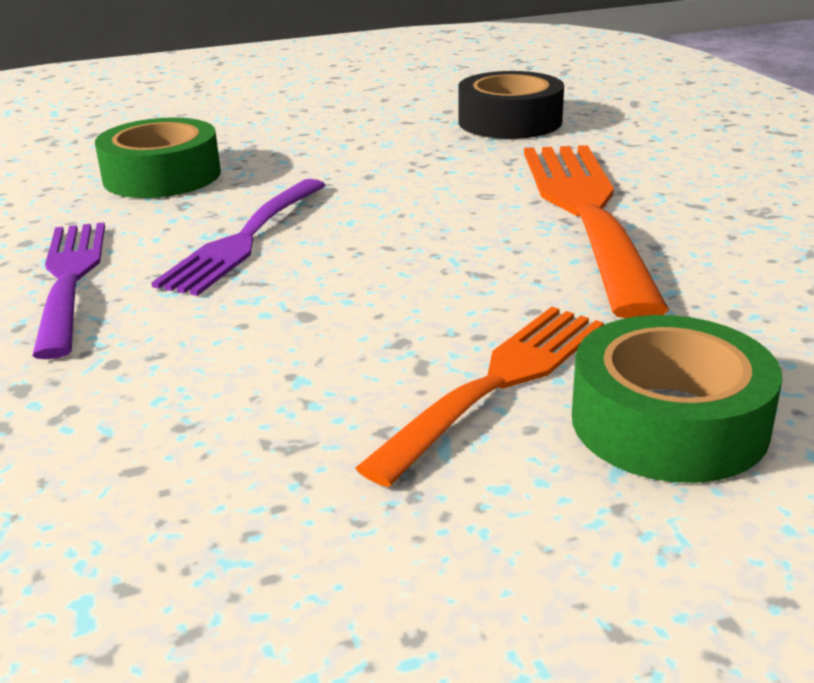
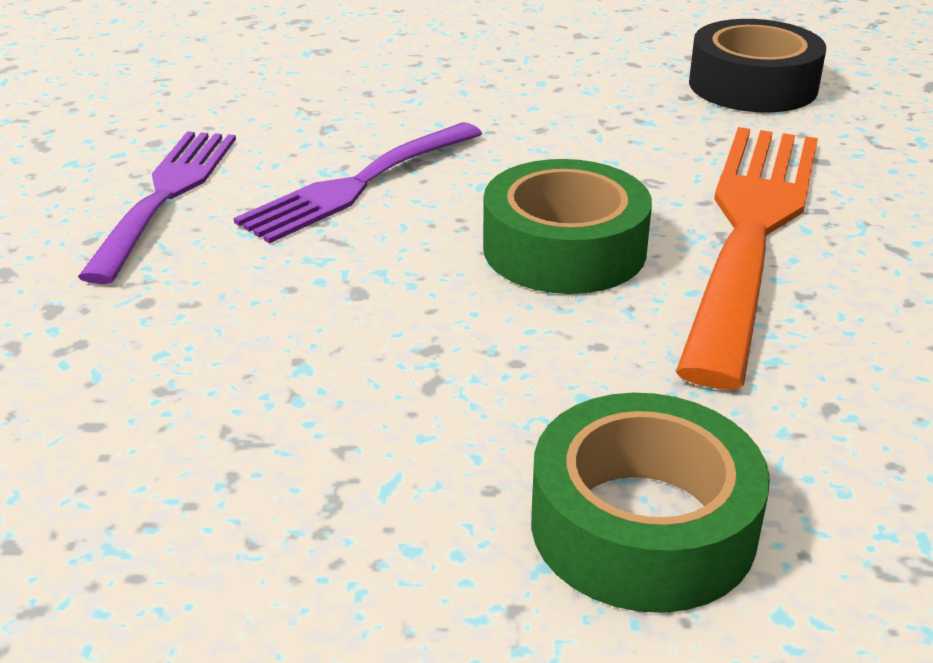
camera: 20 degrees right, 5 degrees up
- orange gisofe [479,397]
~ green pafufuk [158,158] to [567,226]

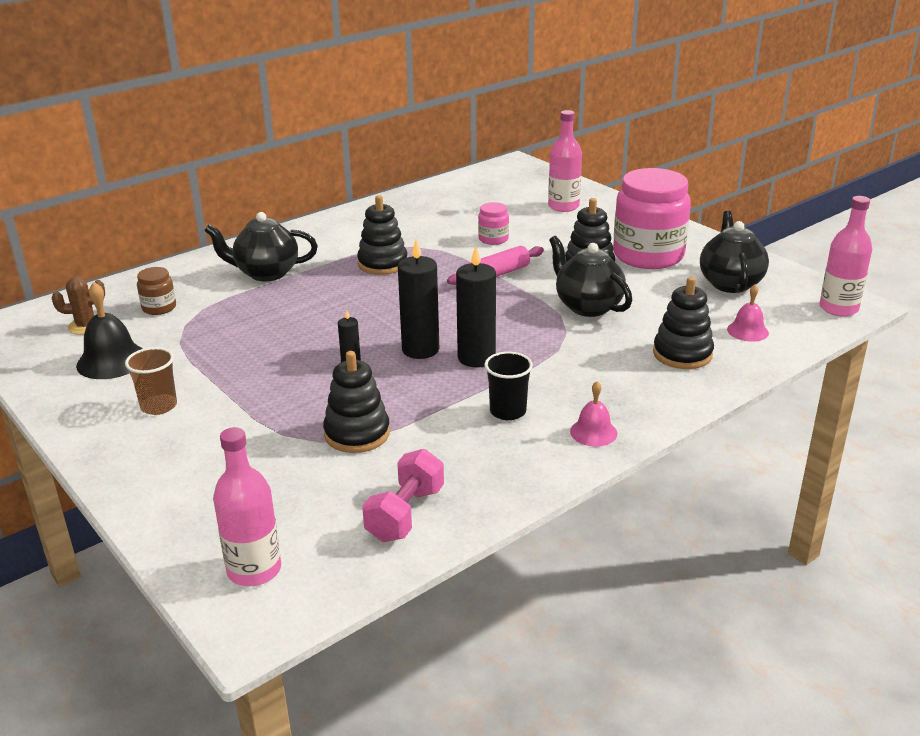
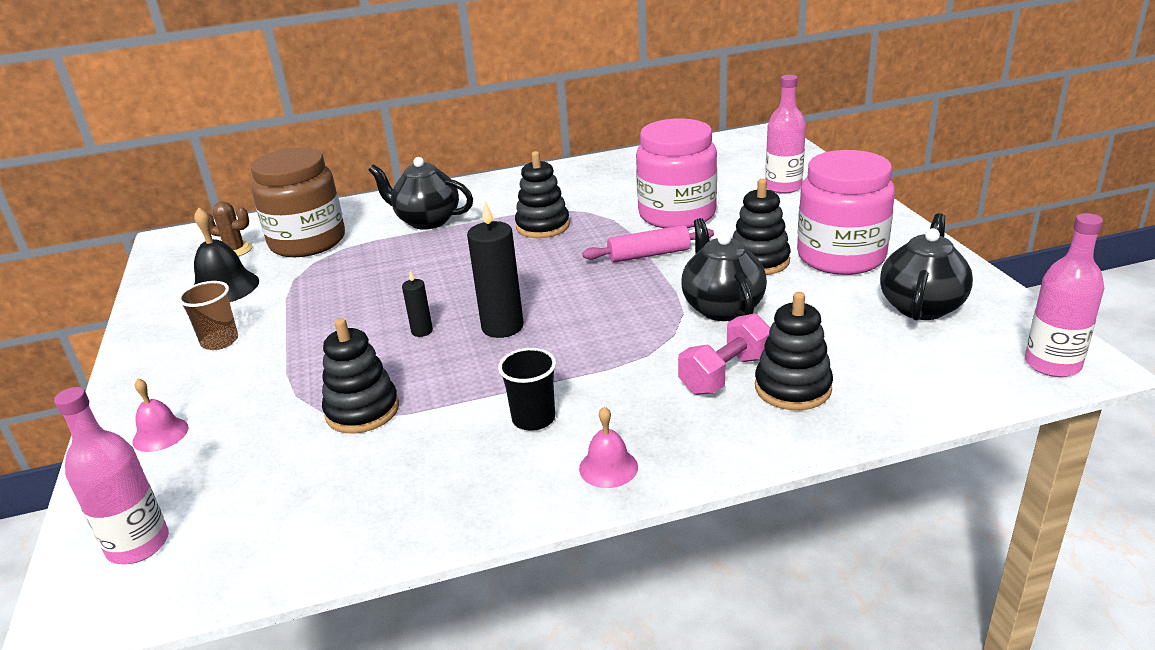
camera: 25 degrees right, 0 degrees up
- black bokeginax [476,306]
~ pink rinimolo [403,495] to [724,354]
~ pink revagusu [748,313] to [160,415]
~ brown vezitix [156,291] = [298,202] x2.26
~ pink vezitix [493,223] = [676,173] x2.26

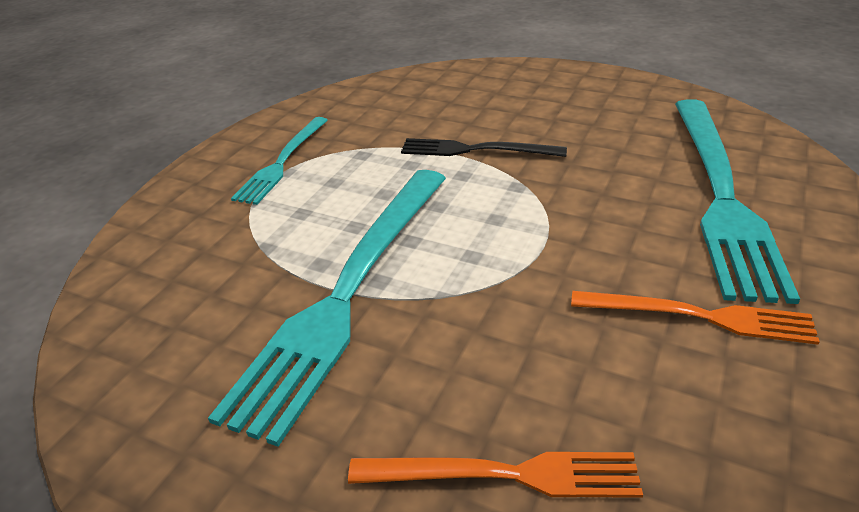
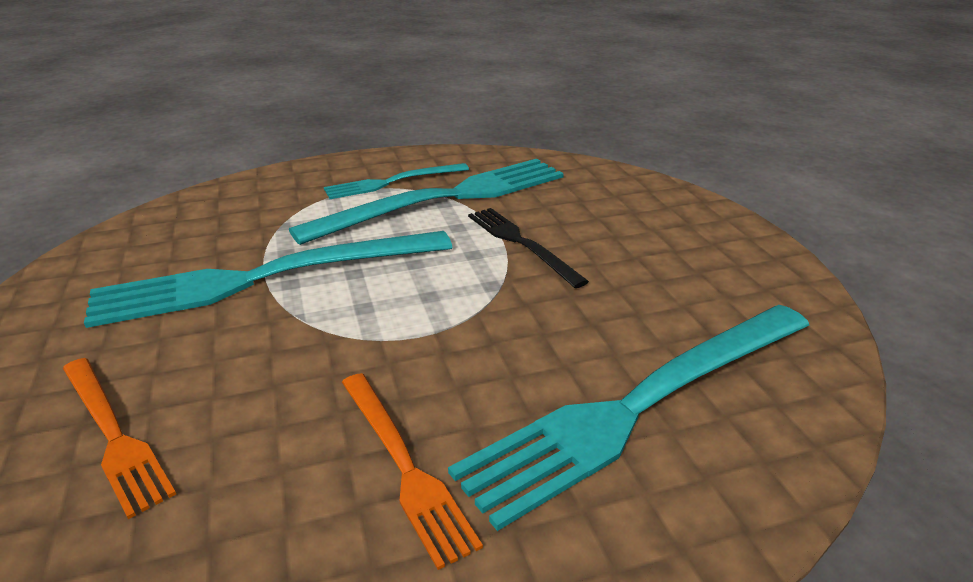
camera: 45 degrees right, 5 degrees down
+ turquoise gisofe [426,202]

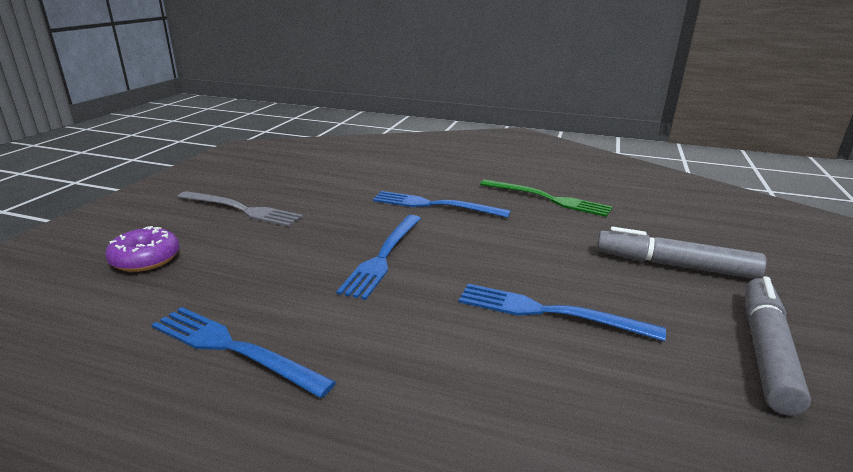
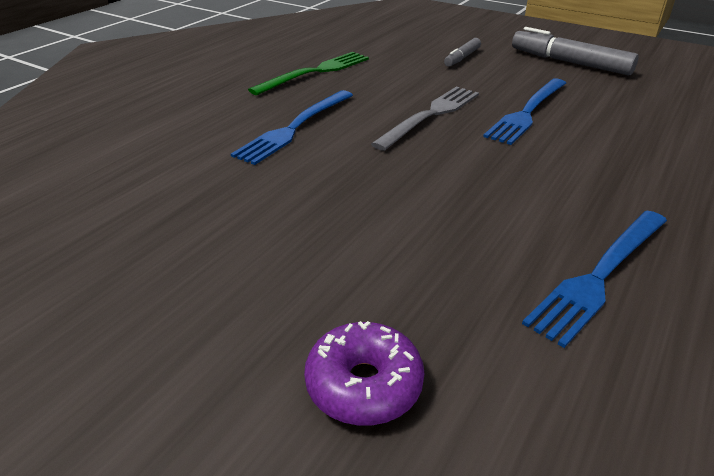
camera: 75 degrees left, 10 degrees up
- blue gisofe [378,257]
~ grey gisofe [240,209] to [425,118]
~ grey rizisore [681,253] = [462,52] x0.55

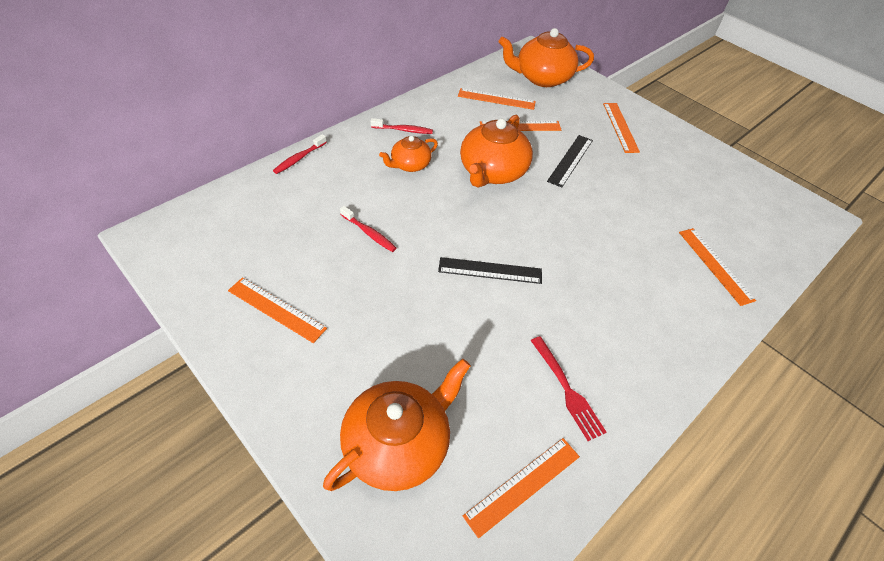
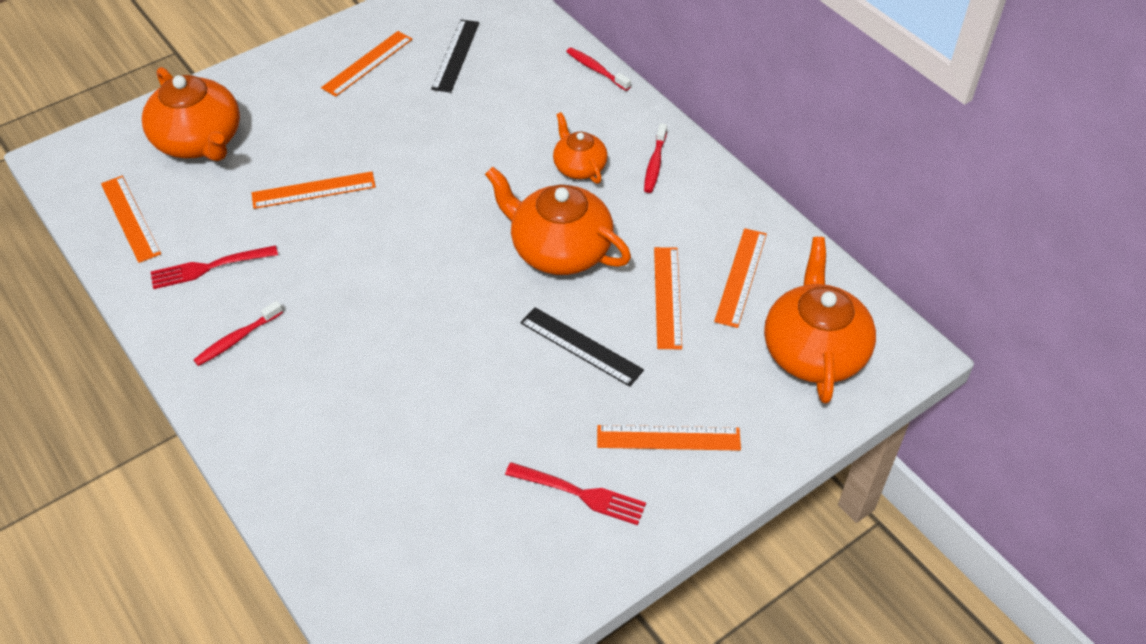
camera: 100 degrees right, 0 degrees up
+ red gisofe [575,493]
~ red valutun [368,229] to [238,333]
~ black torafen [490,270] to [455,56]
~ orange torafen [717,267] to [314,190]

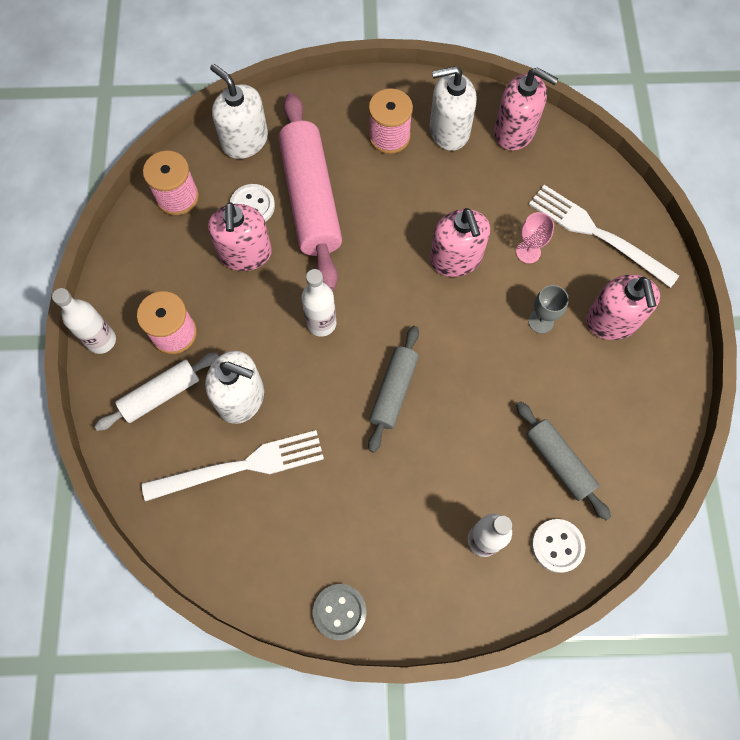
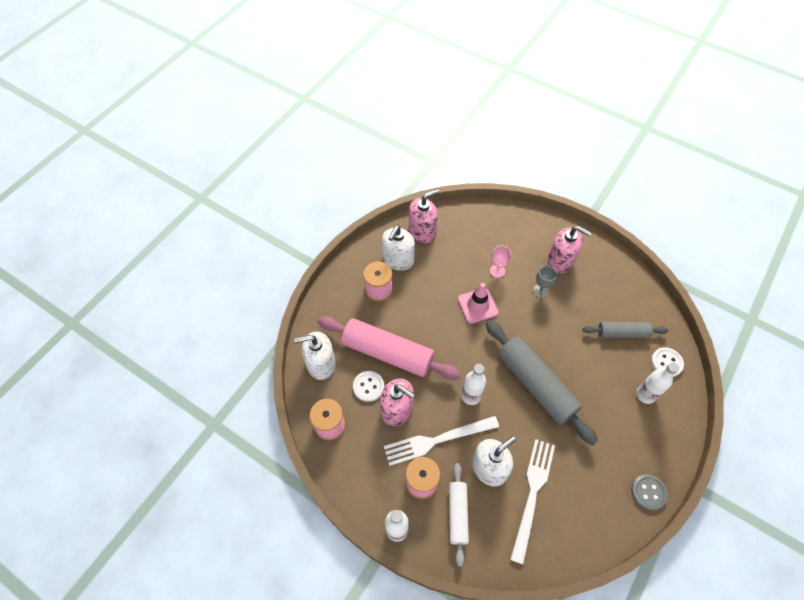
camera: 55 degrees left, 10 degrees down
~ white gisofe [604,236] to [441,441]
~ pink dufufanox [460,242] to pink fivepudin [478,303]
~ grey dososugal [393,389] = [542,382] x1.78

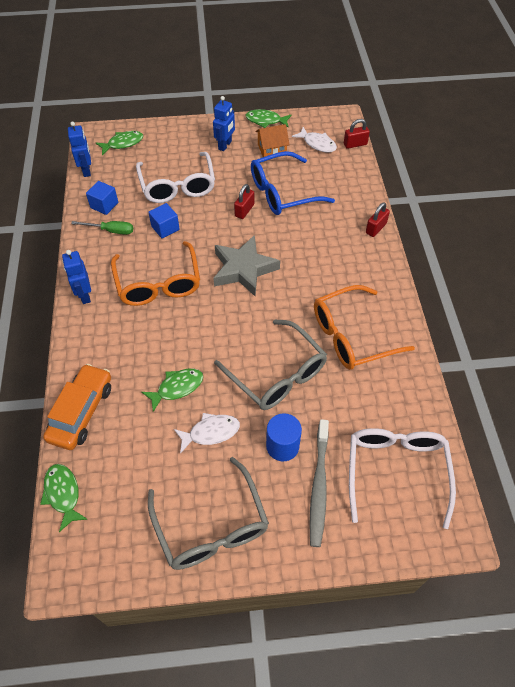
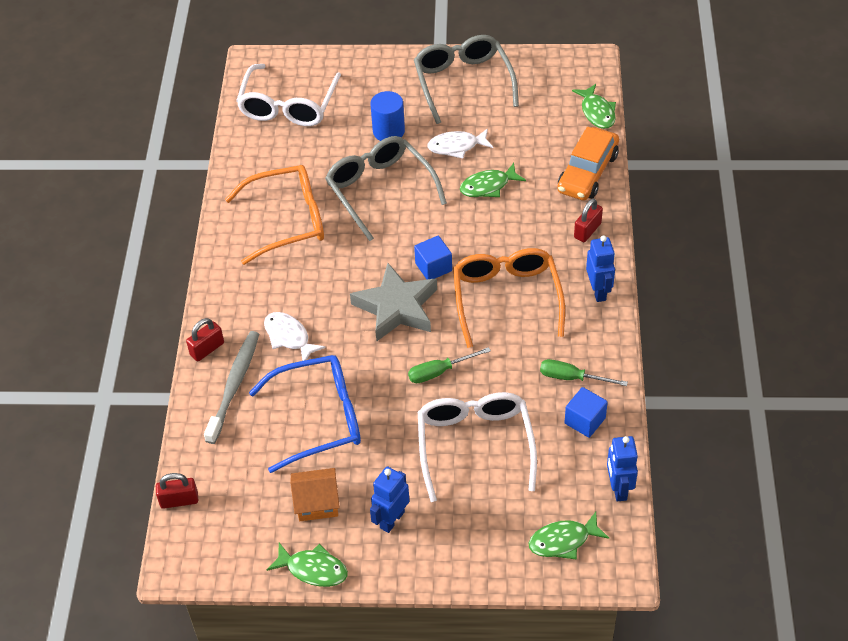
camera: 170 degrees left, 5 degrees down
+ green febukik [449,365]
~ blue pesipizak [164,220] to [433,257]
~ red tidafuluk [244,201] to [588,220]
~ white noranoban [314,140] to [295,336]
~ grey valutun [319,483] to [231,387]

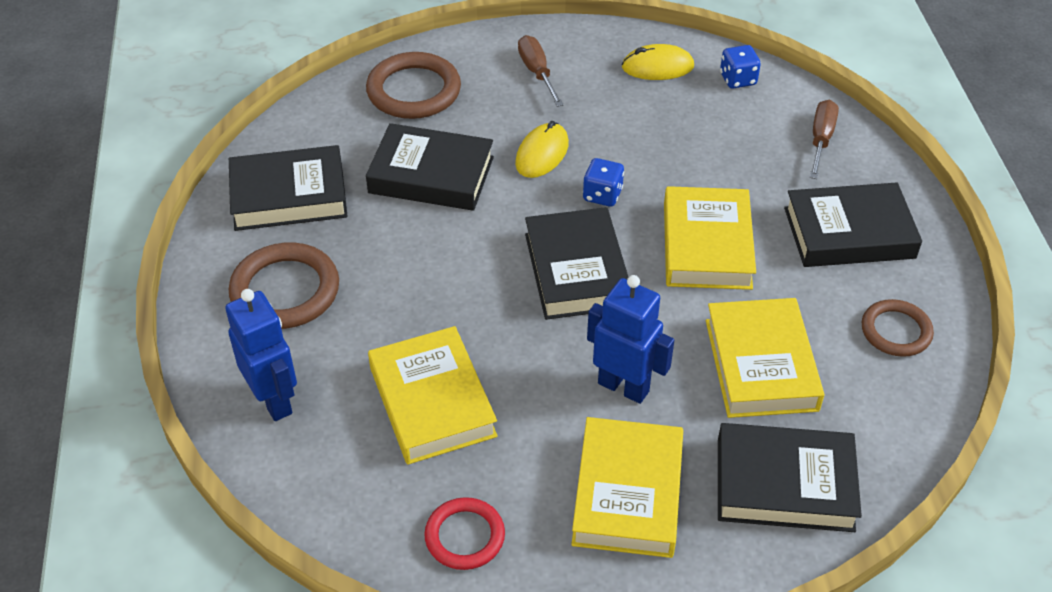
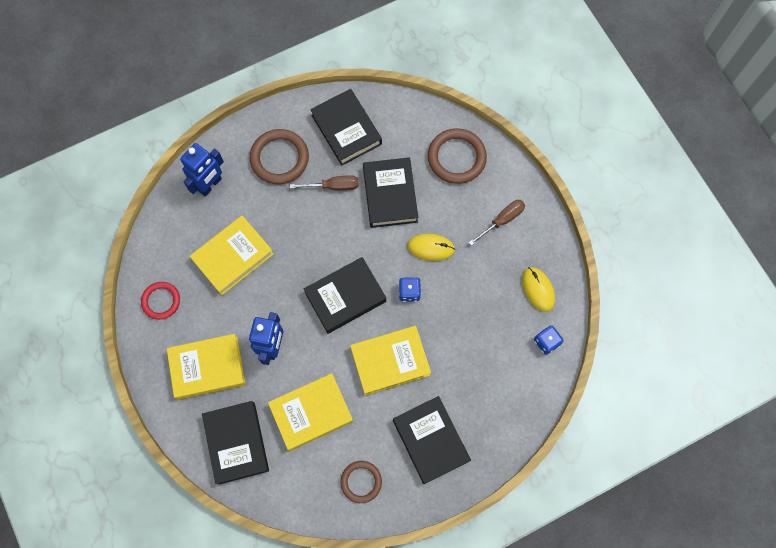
camera: 70 degrees right, 25 degrees up
~ brown febukik [824,139] to [324,183]

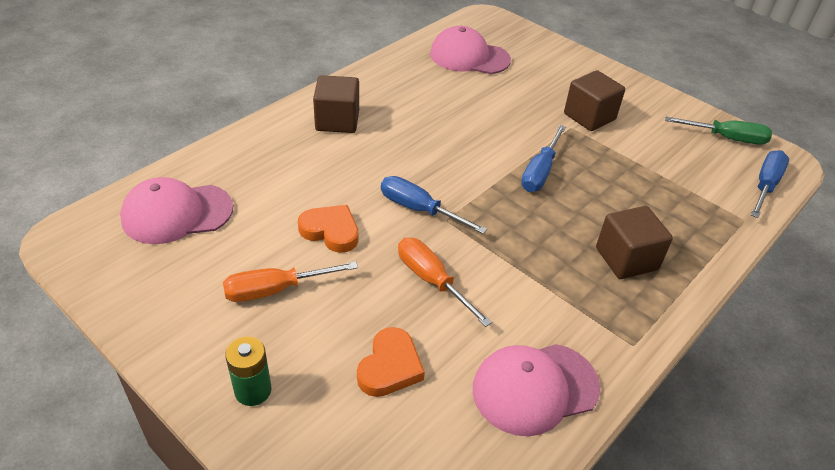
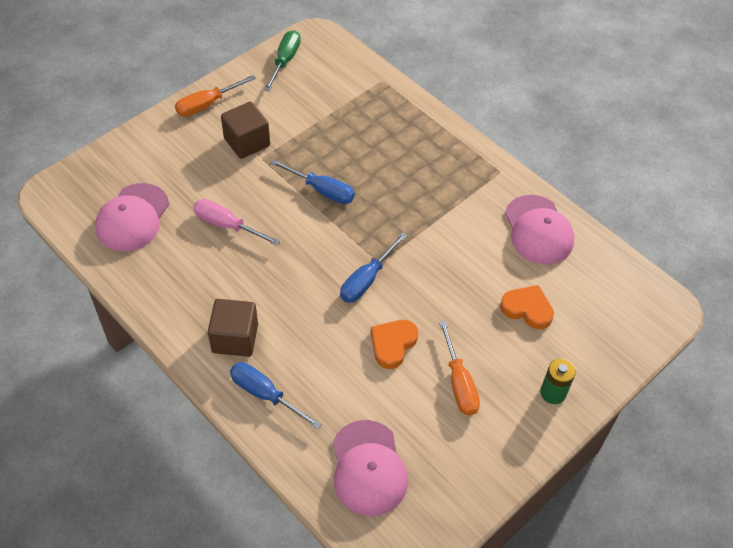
camera: 85 degrees left, 10 degrees up
- brown pesipizak [634,242]
+ pink febukik [237,222]
~ orange febukik [445,282] to [215,96]
~ blue febukik [770,184] to [276,395]

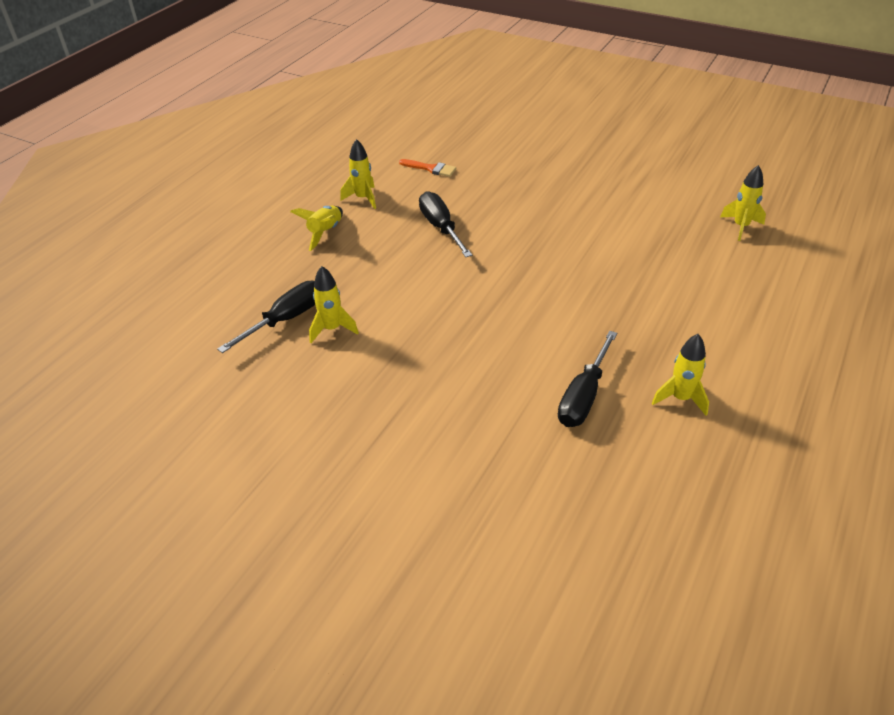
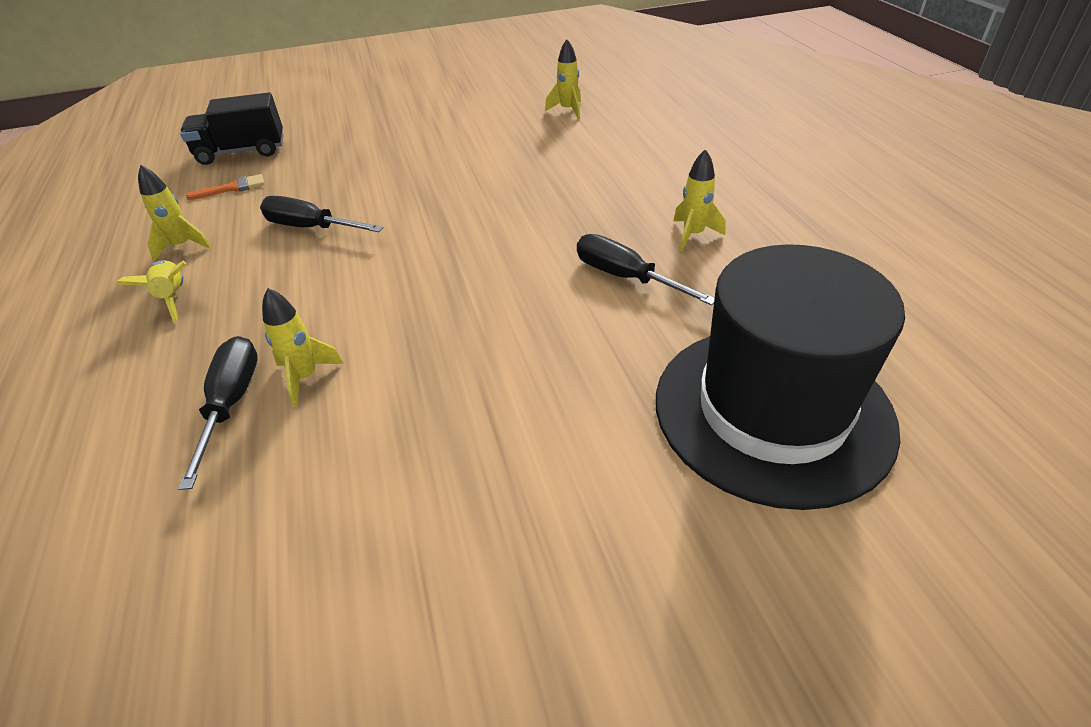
camera: 45 degrees left, 0 degrees up
+ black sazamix [231,128]
+ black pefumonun [780,377]
~ black febukik [587,379] = [646,269] 150 degrees clockwise

